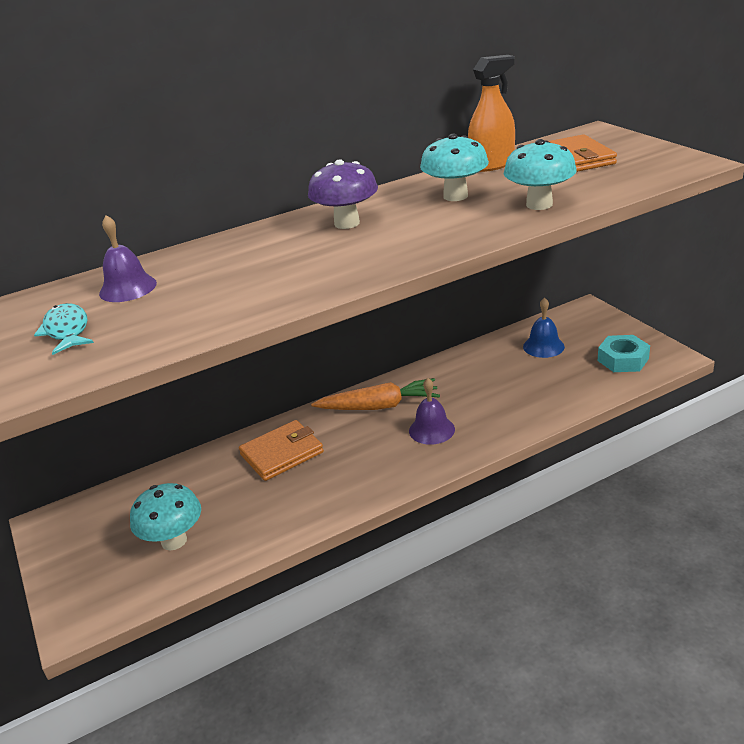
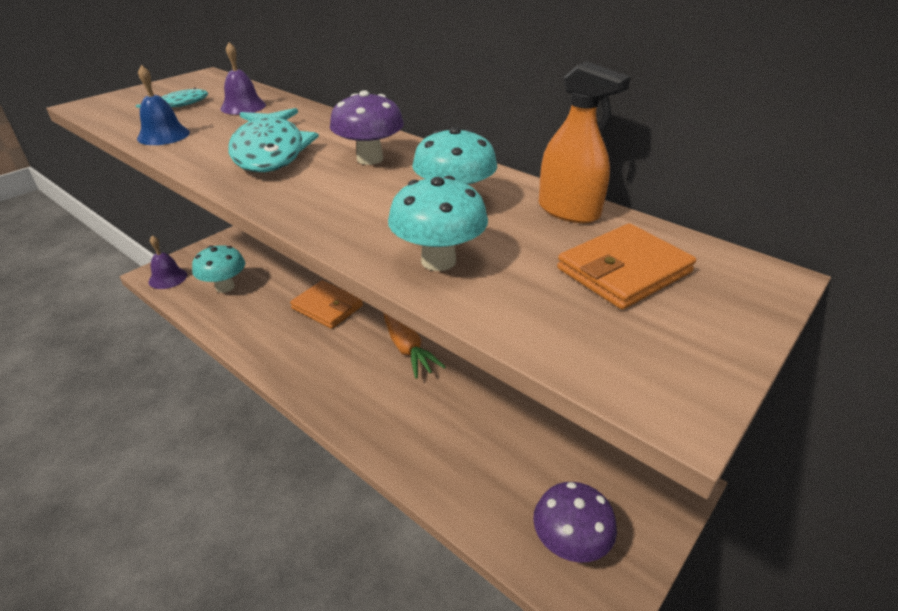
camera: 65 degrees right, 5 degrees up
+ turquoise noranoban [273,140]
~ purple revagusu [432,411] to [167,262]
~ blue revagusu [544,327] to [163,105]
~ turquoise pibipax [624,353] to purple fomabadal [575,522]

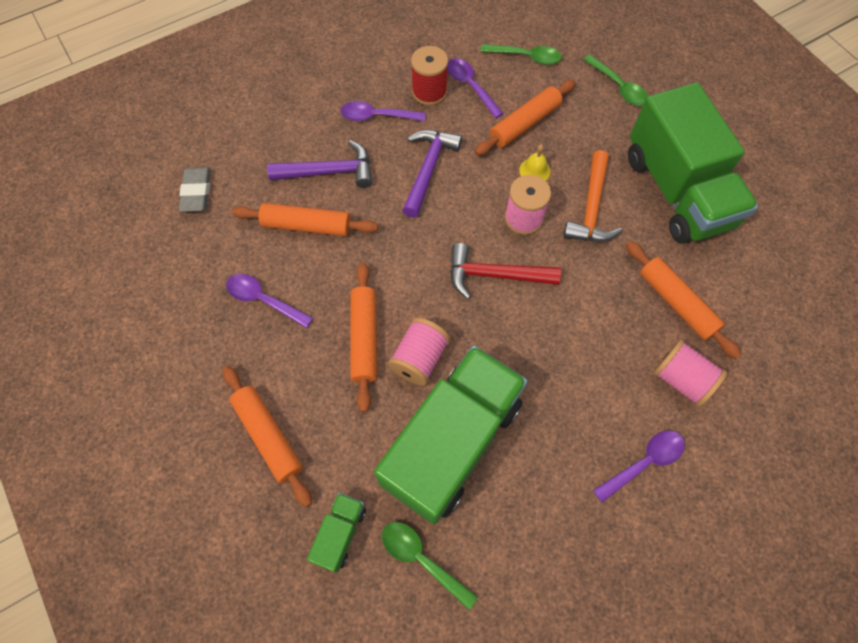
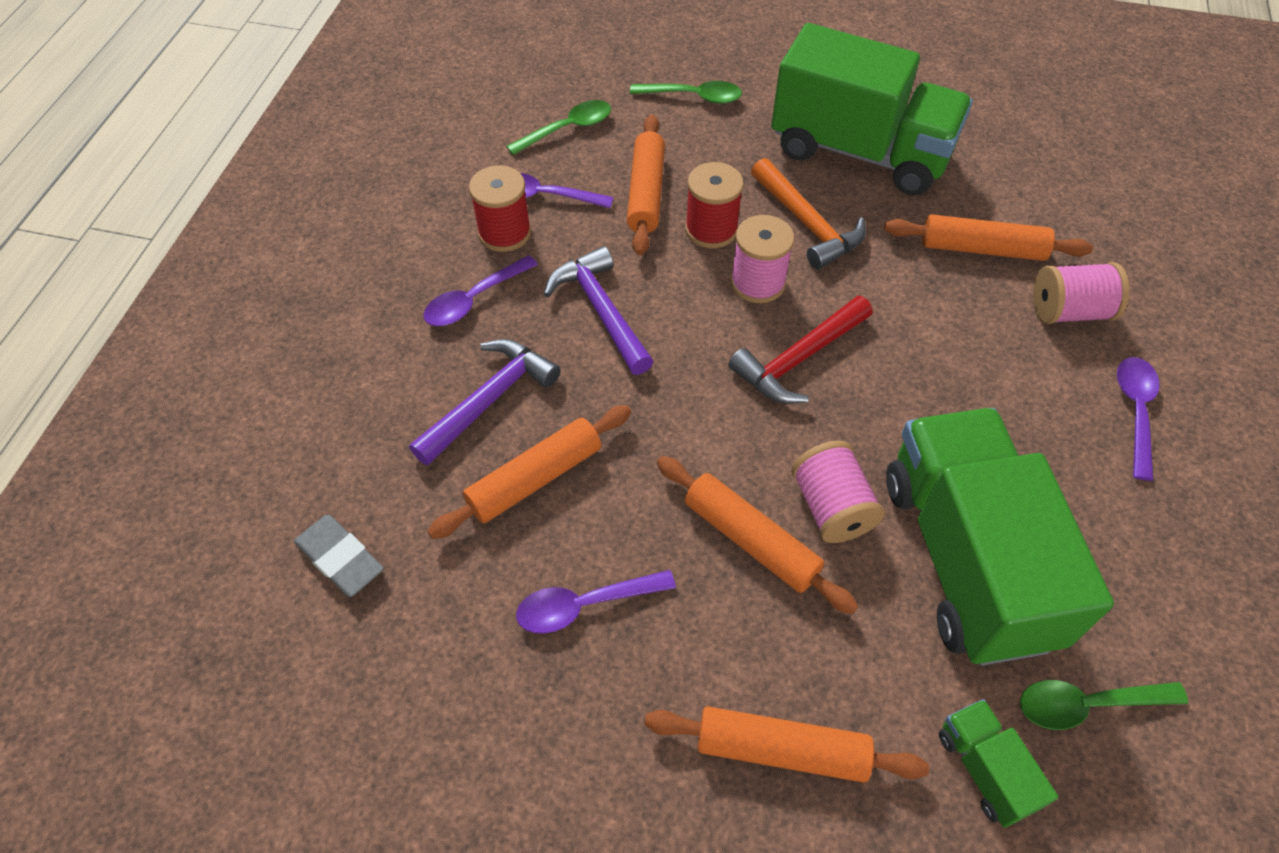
camera: 45 degrees left, 10 degrees down
~ yellow revagusu [535,162] to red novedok [714,205]

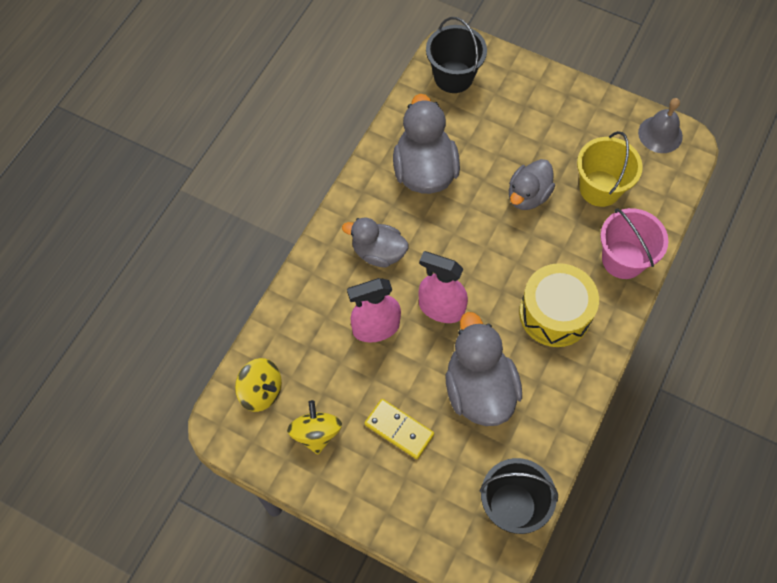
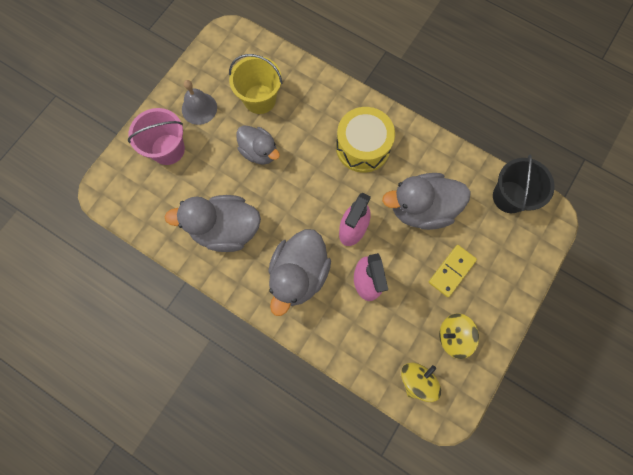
camera: 85 degrees left, 10 degrees up
- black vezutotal [456,55]
~ pink vezutotal [634,243] to [156,136]
~ grey revagusu [660,125] to [199,102]
~ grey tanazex [375,242] = [299,272] x1.56

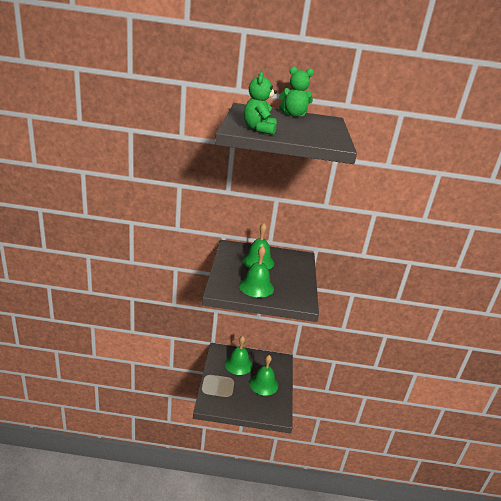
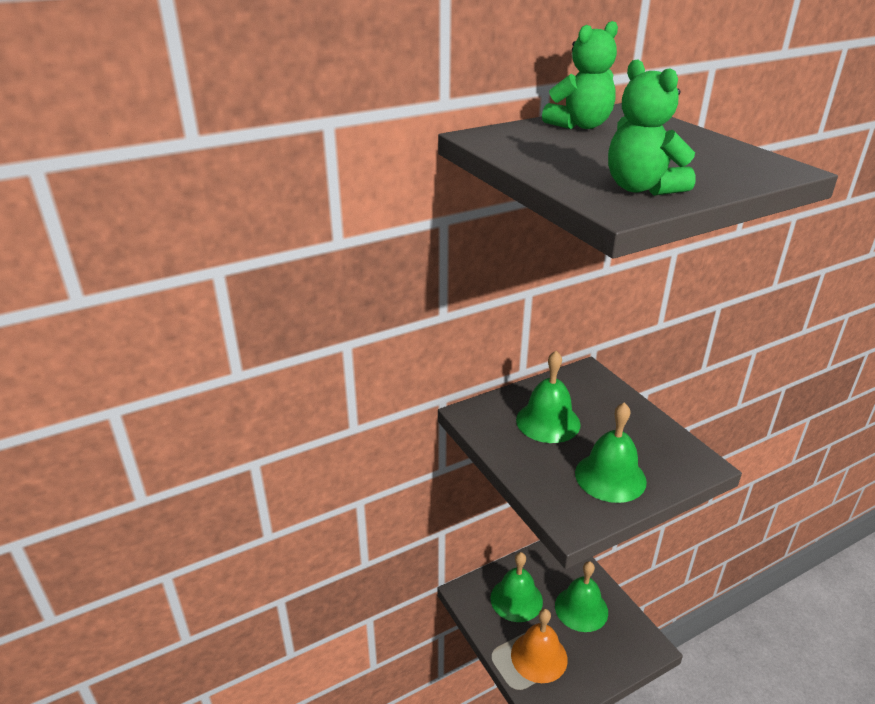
camera: 30 degrees left, 5 degrees up
+ orange revagusu [539,646]

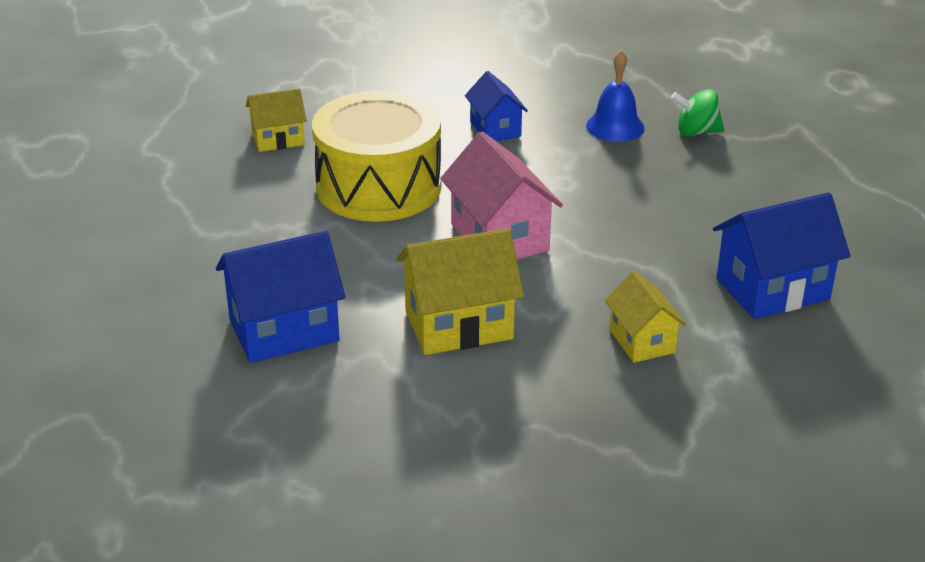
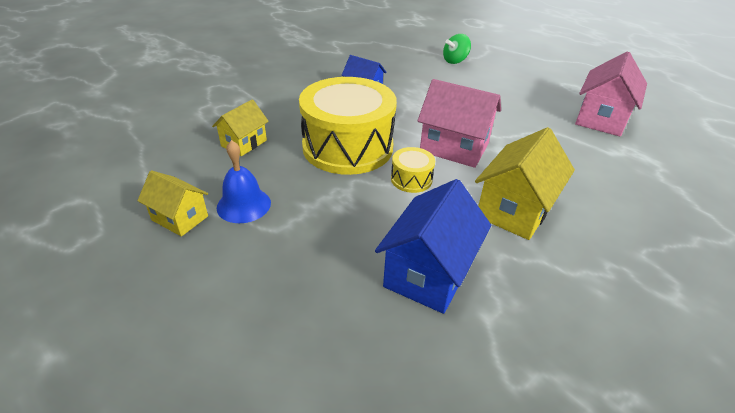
camera: 40 degrees left, 5 degrees up
+ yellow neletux [413,170]
~ blue revagusu [615,96] to [244,181]
~ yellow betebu [645,317] to [172,203]
~ blue betebu [781,255] to pink betebu [611,93]

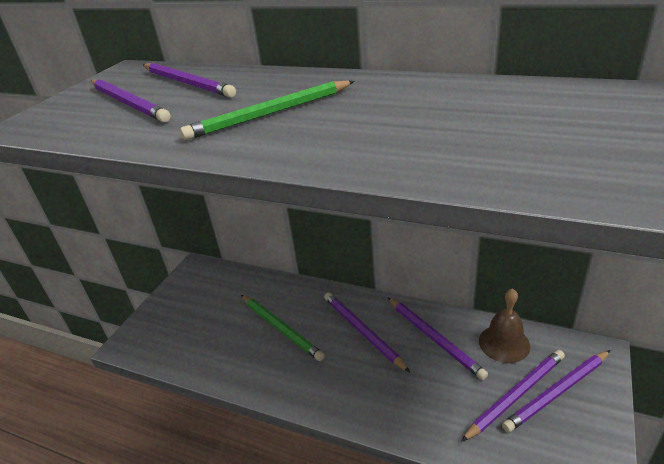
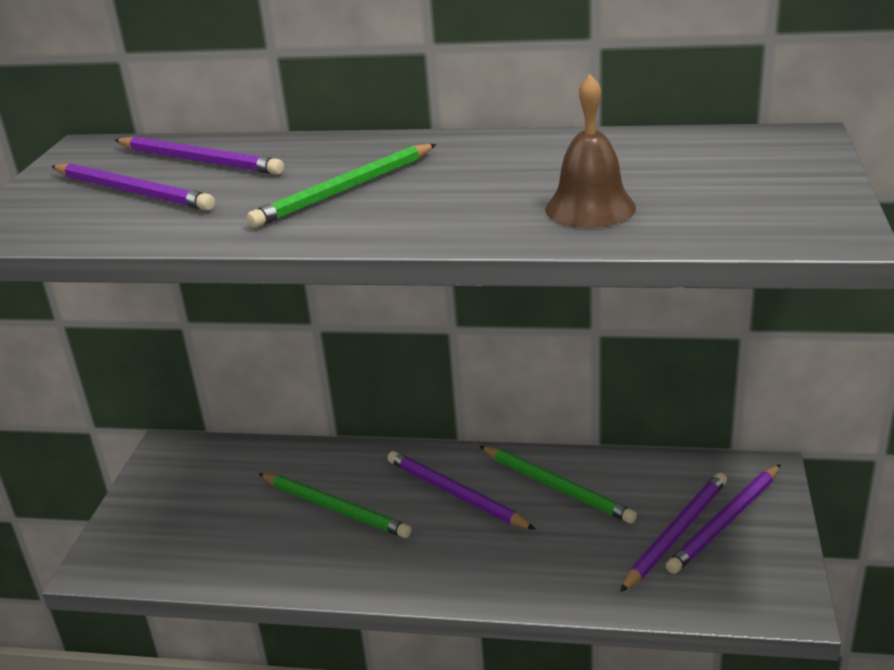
camera: 15 degrees left, 5 degrees down
~ brown revagusu [504,325] to [590,151]
~ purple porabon [438,339] to green porabon [558,484]

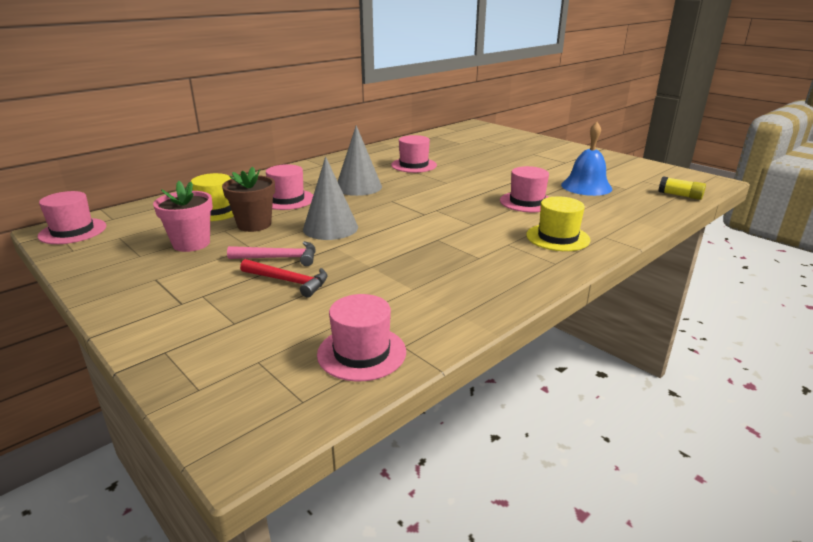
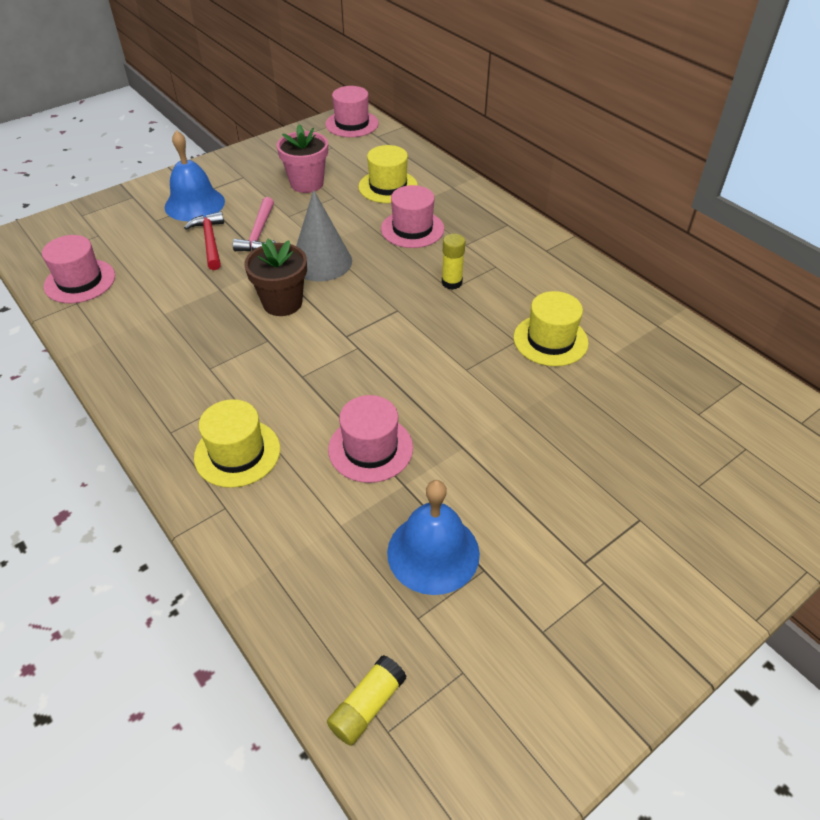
camera: 95 degrees right, 20 degrees up
+ blue revagusu [195,175]
~ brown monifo [248,199] to [275,277]
~ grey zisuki [359,160] to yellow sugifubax [454,261]
~ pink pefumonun [414,154] to yellow pefumonun [551,328]
~ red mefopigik [284,278] = [204,241] 135 degrees clockwise

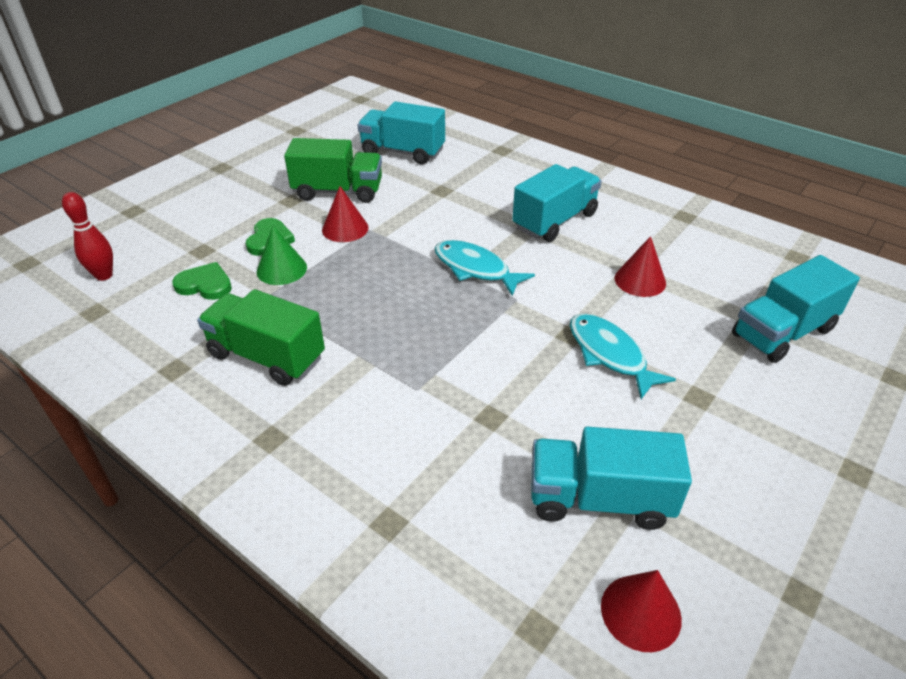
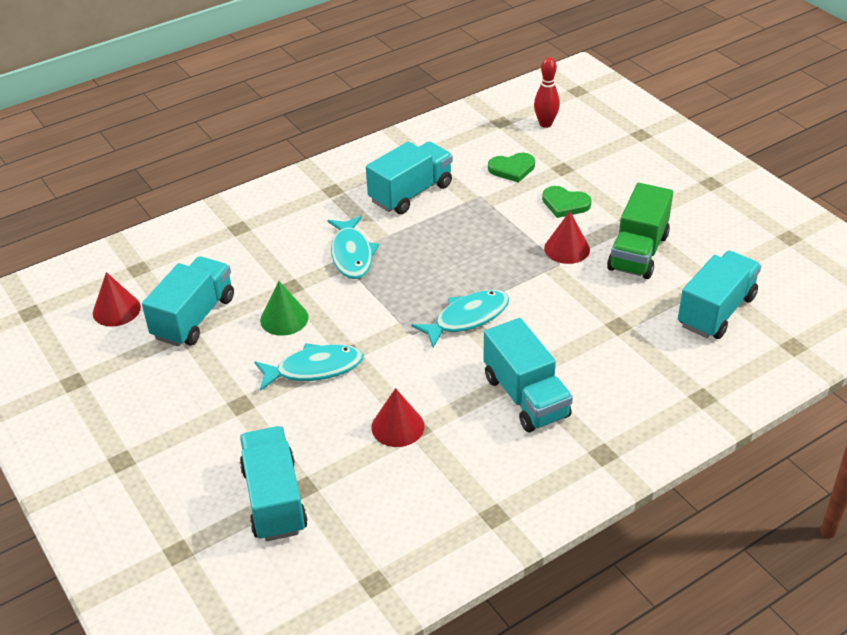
camera: 110 degrees right, 0 degrees up
+ turquoise noranoban [353,247]
~ green zisuki [282,255] to [284,308]
~ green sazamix [261,337] to turquoise sazamix [409,178]
~ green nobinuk [202,281] = [511,168] 45 degrees clockwise

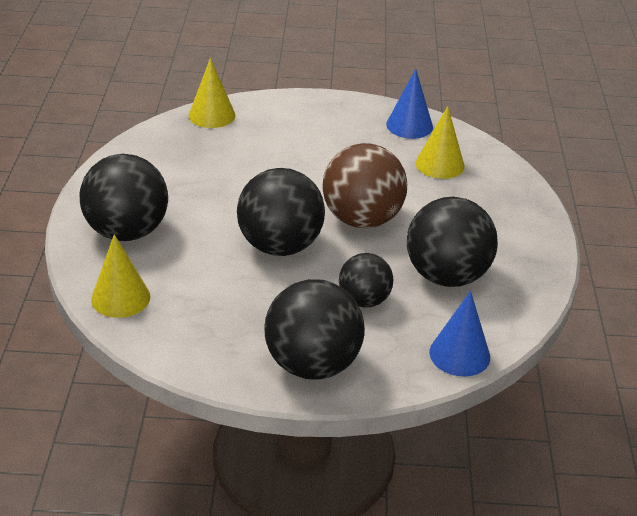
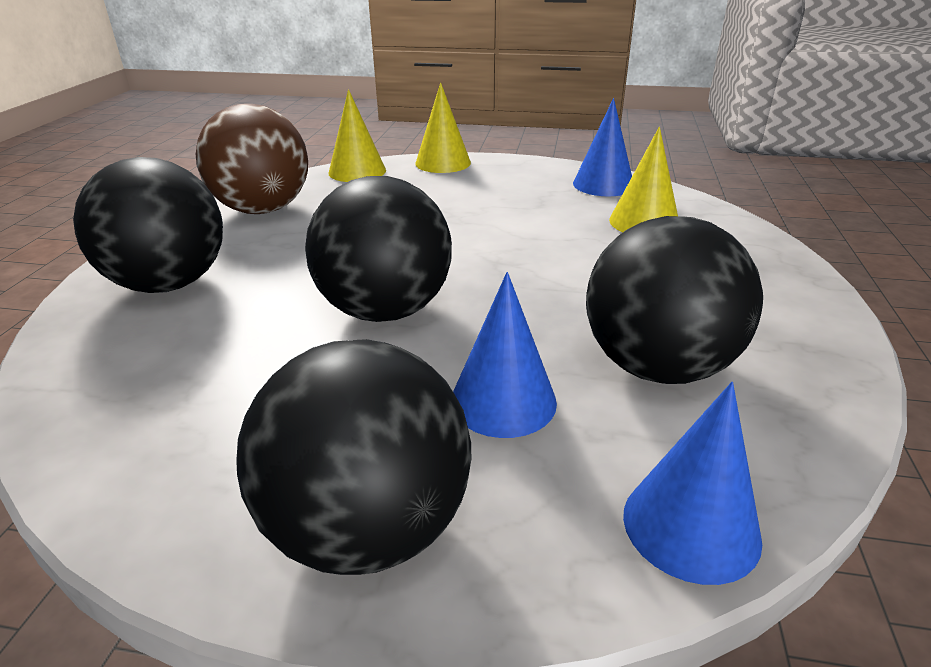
camera: 10 degrees right, 5 degrees down
~ yellow zisuki [120,276] to [443,128]
~ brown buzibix [364,185] to [252,159]
~ black buzibix [366,280] to blue zisuki [505,355]

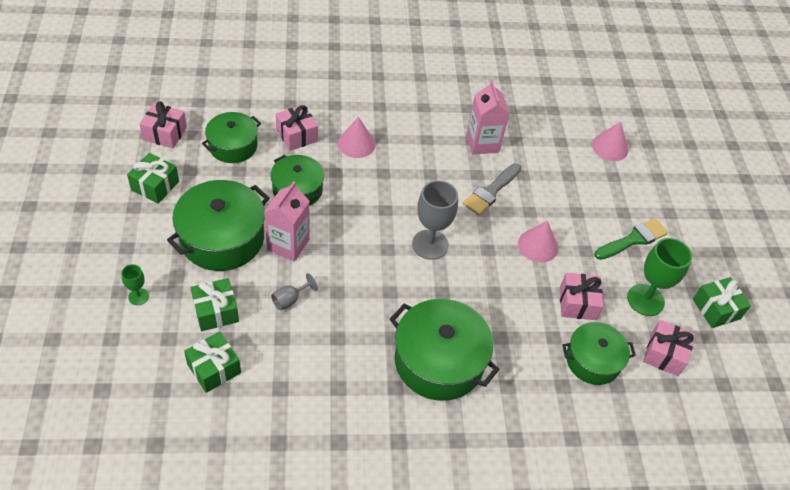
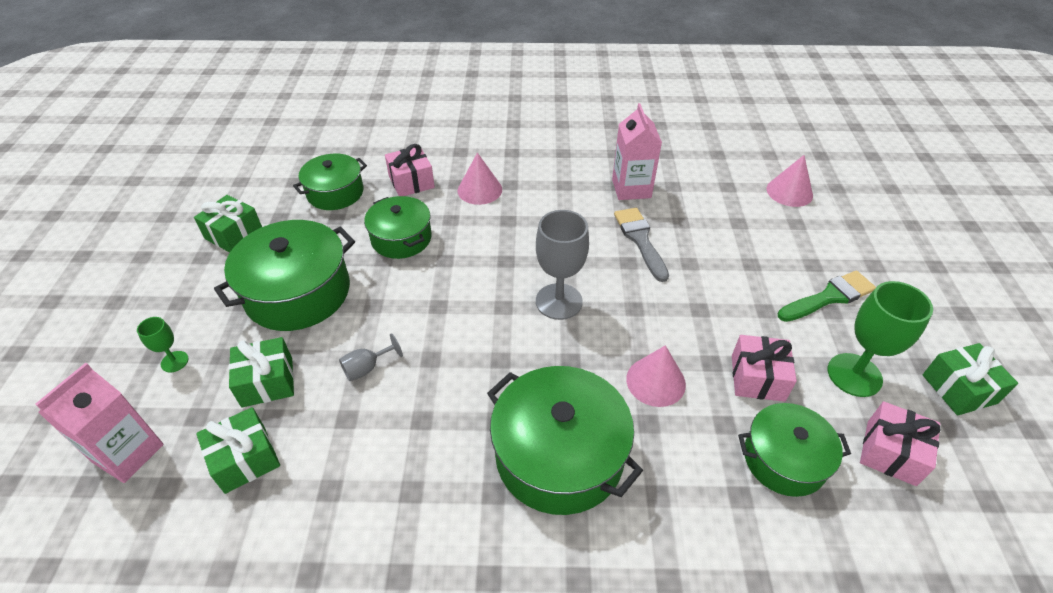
camera: 10 degrees right, 5 degrees down
- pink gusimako [163,125]
~ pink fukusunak [286,221] to [99,423]
~ pink zisuki [538,242] to [656,376]
~ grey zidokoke [492,189] = [641,245] 120 degrees clockwise

